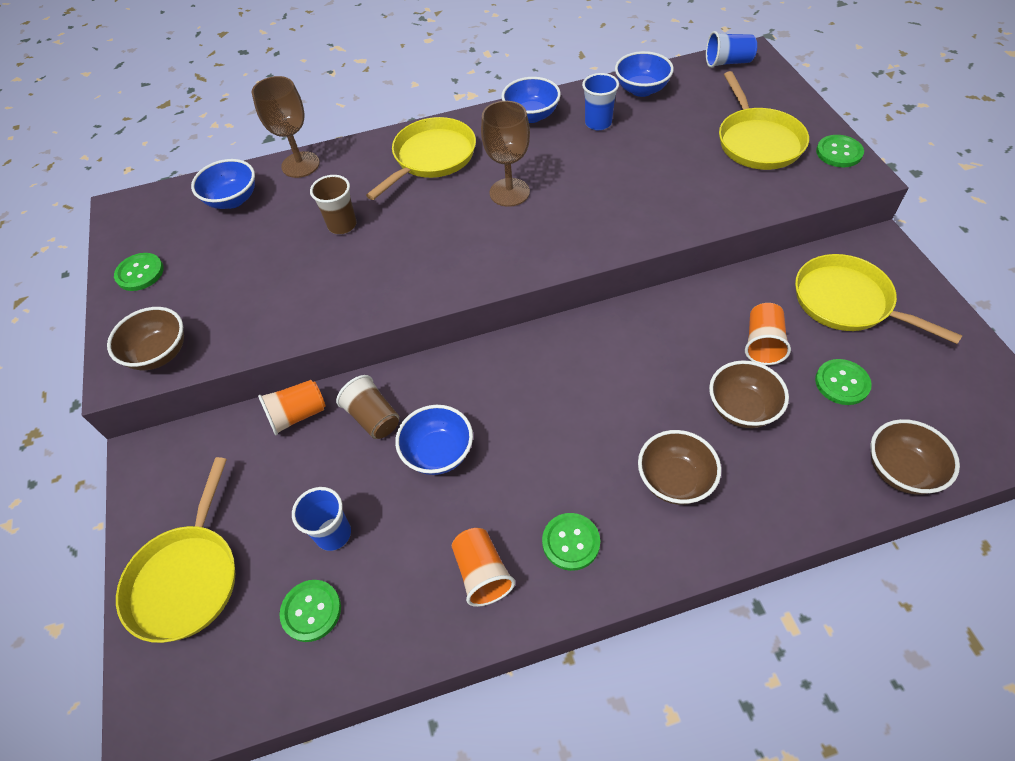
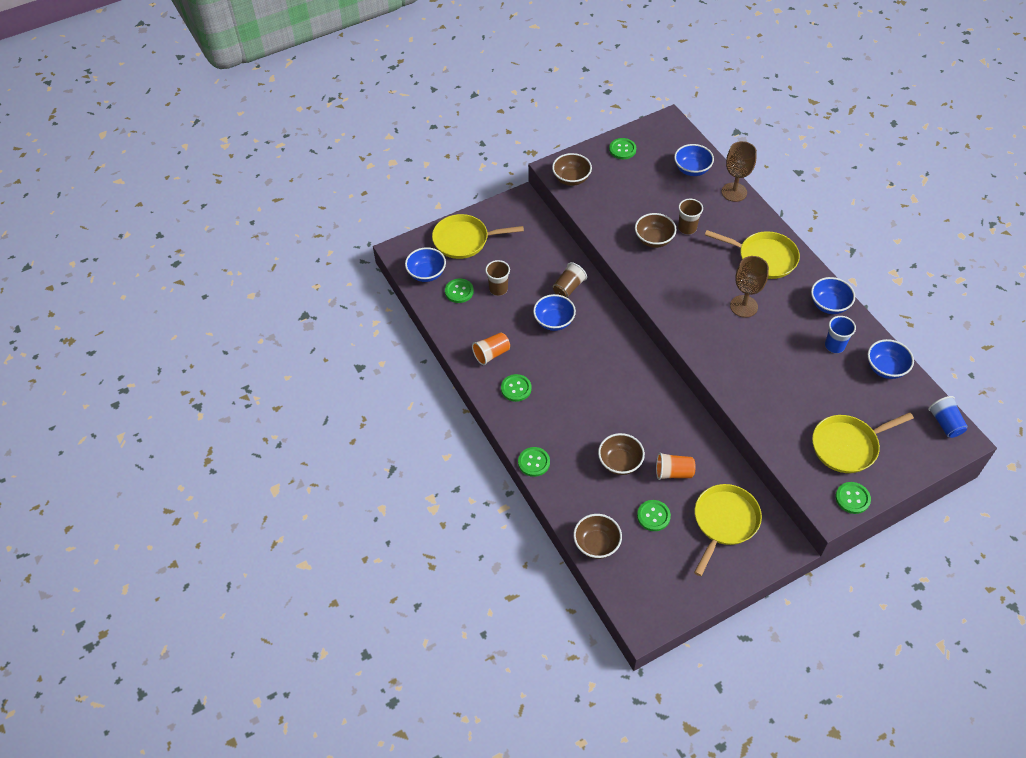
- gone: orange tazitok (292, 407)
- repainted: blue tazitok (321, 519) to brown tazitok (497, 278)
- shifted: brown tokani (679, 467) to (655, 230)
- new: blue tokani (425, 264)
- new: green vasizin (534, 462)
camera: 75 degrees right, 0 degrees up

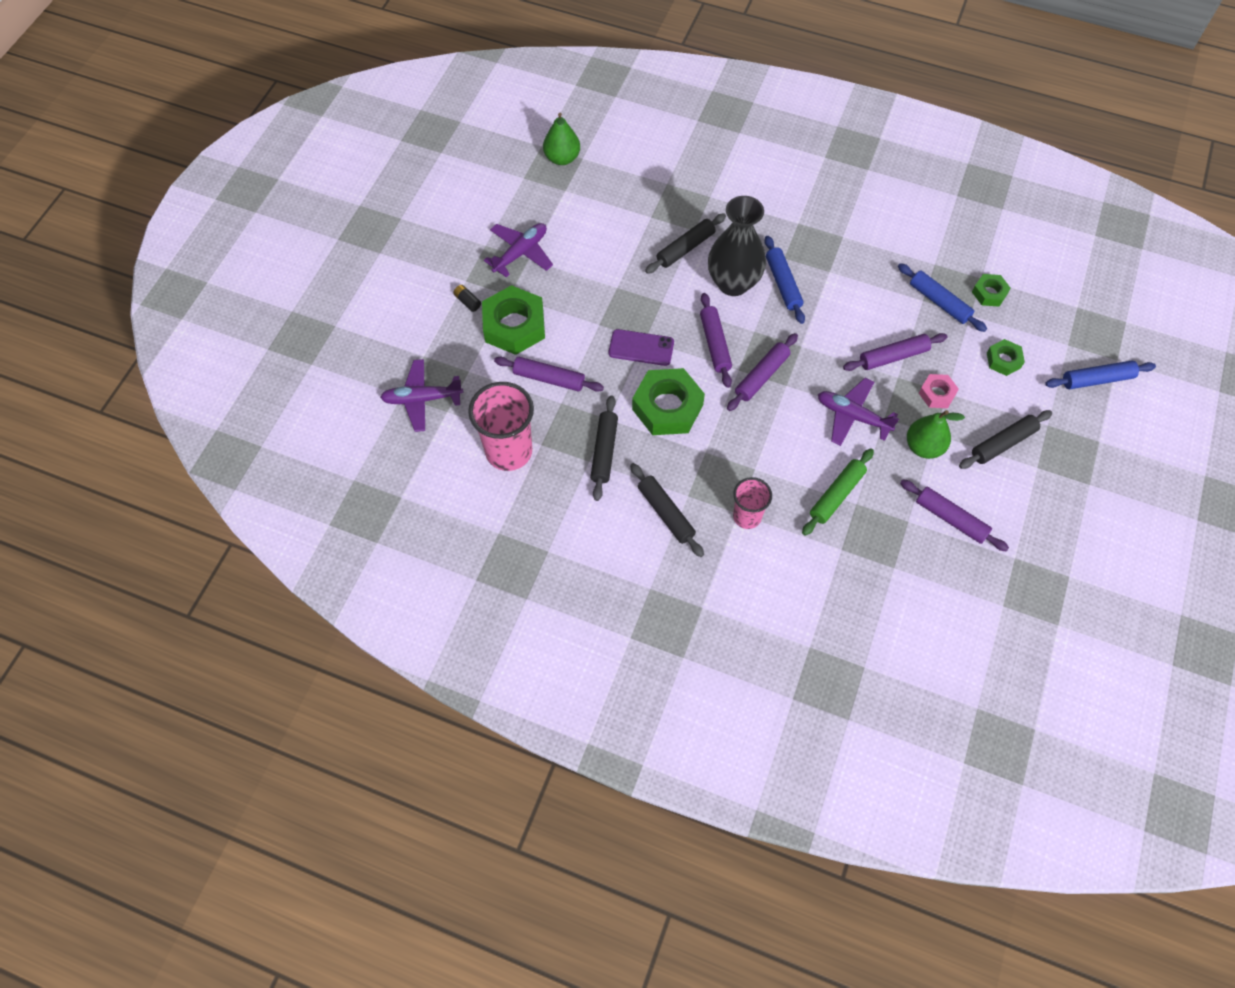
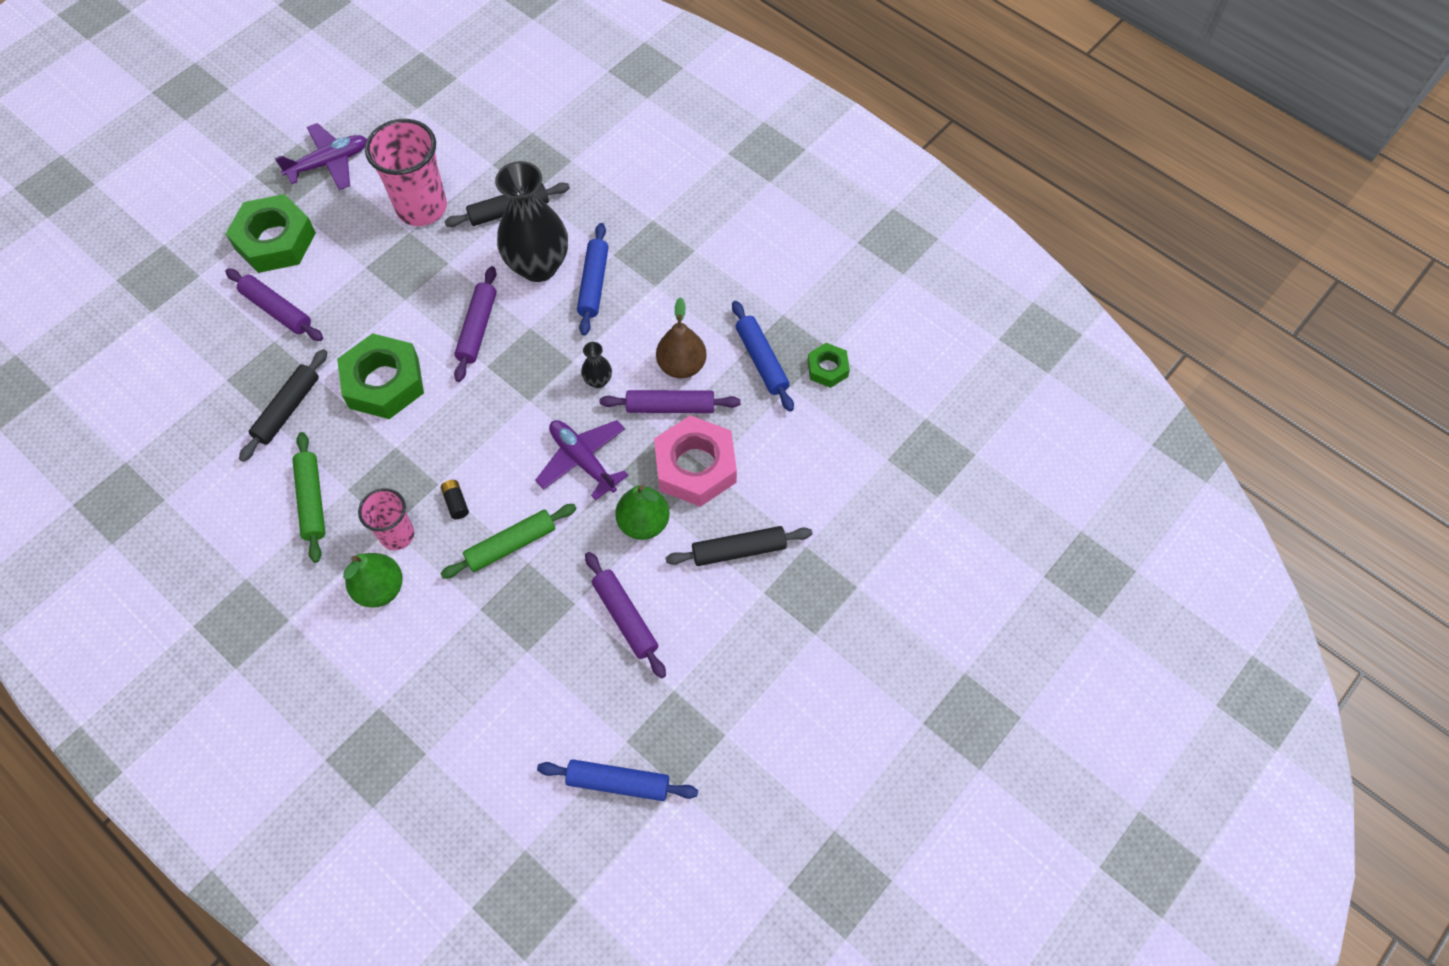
- gone: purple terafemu (421, 395)
- shifted: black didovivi (467, 298) to (455, 500)
- shifted: pink tazitok (501, 426) to (406, 172)
- shifted: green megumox (561, 139) to (373, 580)
- gone: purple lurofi (641, 347)
- repainted: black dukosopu (667, 510) to green dukosopu (308, 497)
- gone: purple dukosopu (762, 372)
- scaled: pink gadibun (939, 391) = (695, 461) x1.92
- gone: green gadibun (1006, 357)
- shifted: blue dukosopu (1100, 374) to (617, 780)
- new: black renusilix (596, 365)
- new: brown megumox (681, 337)
camera: 20 degrees right, 0 degrees up

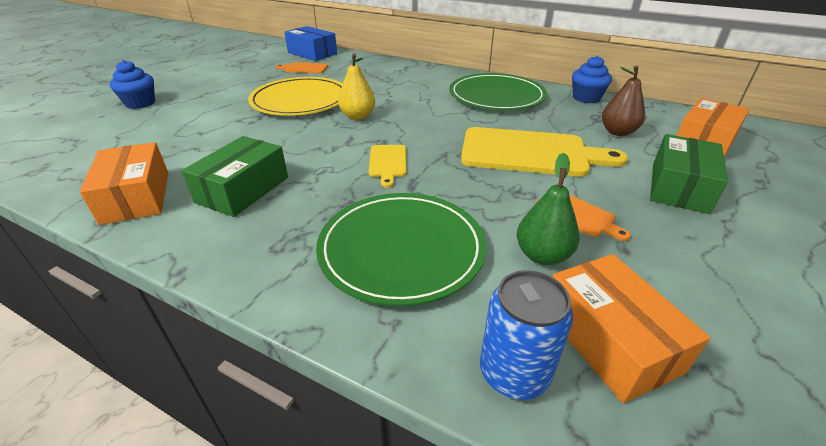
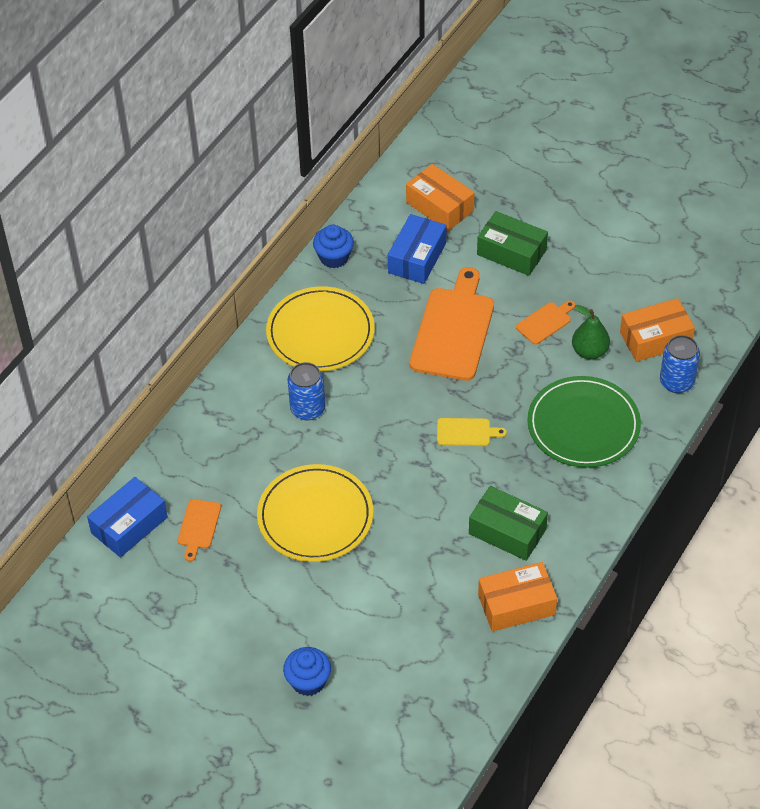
- gone: yellow megumox (356, 87)
- repainted: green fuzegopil (498, 91) to yellow fuzegopil (320, 328)
- repainted: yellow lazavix (544, 152) to orange lazavix (452, 324)
- swapped: brown megumox (623, 101) to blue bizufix (417, 249)
- new: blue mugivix (306, 391)
camera: 85 degrees left, 15 degrees up

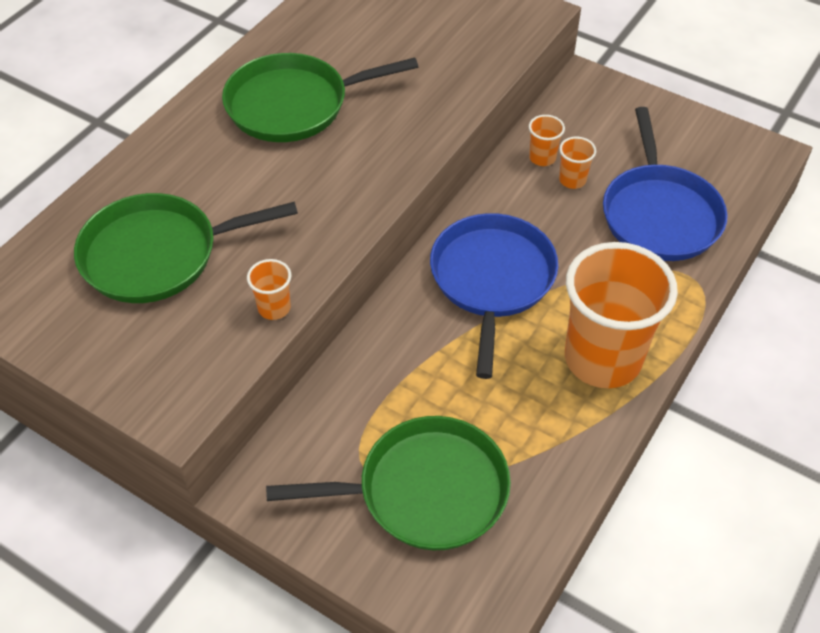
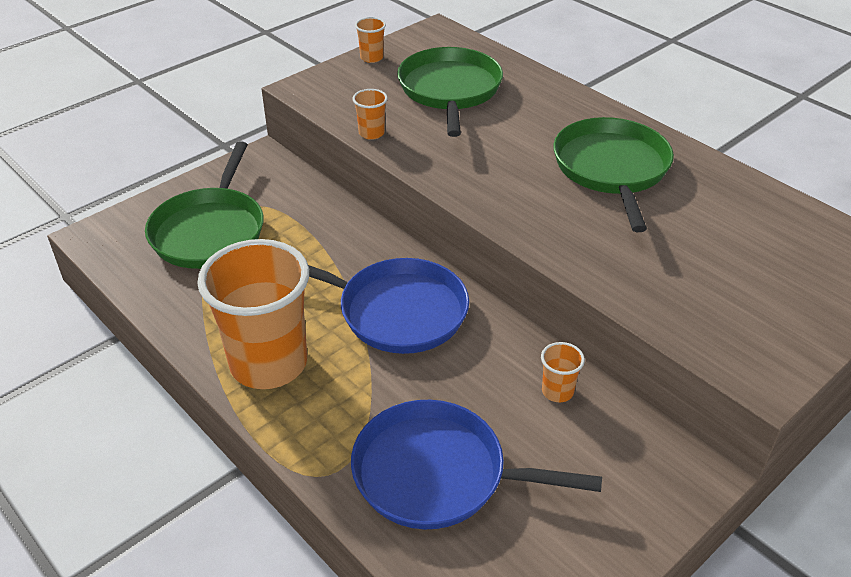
- shifted: orange tazitok (577, 163) to (370, 40)
camera: 105 degrees right, 10 degrees down

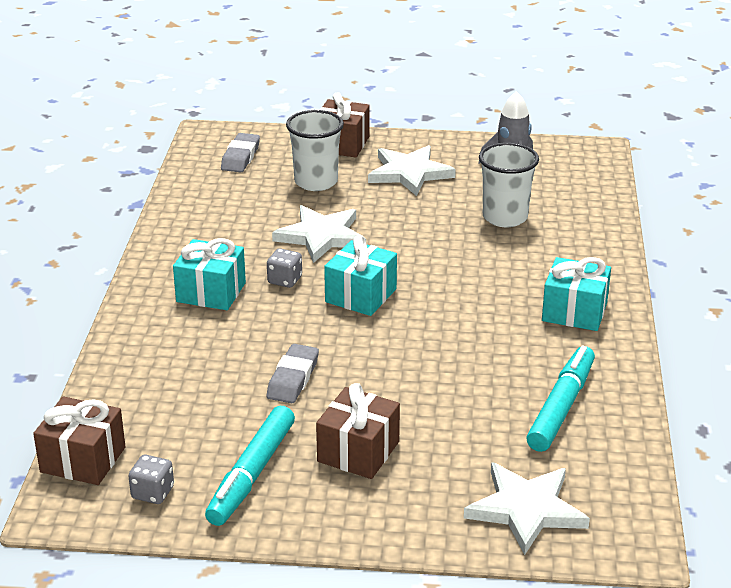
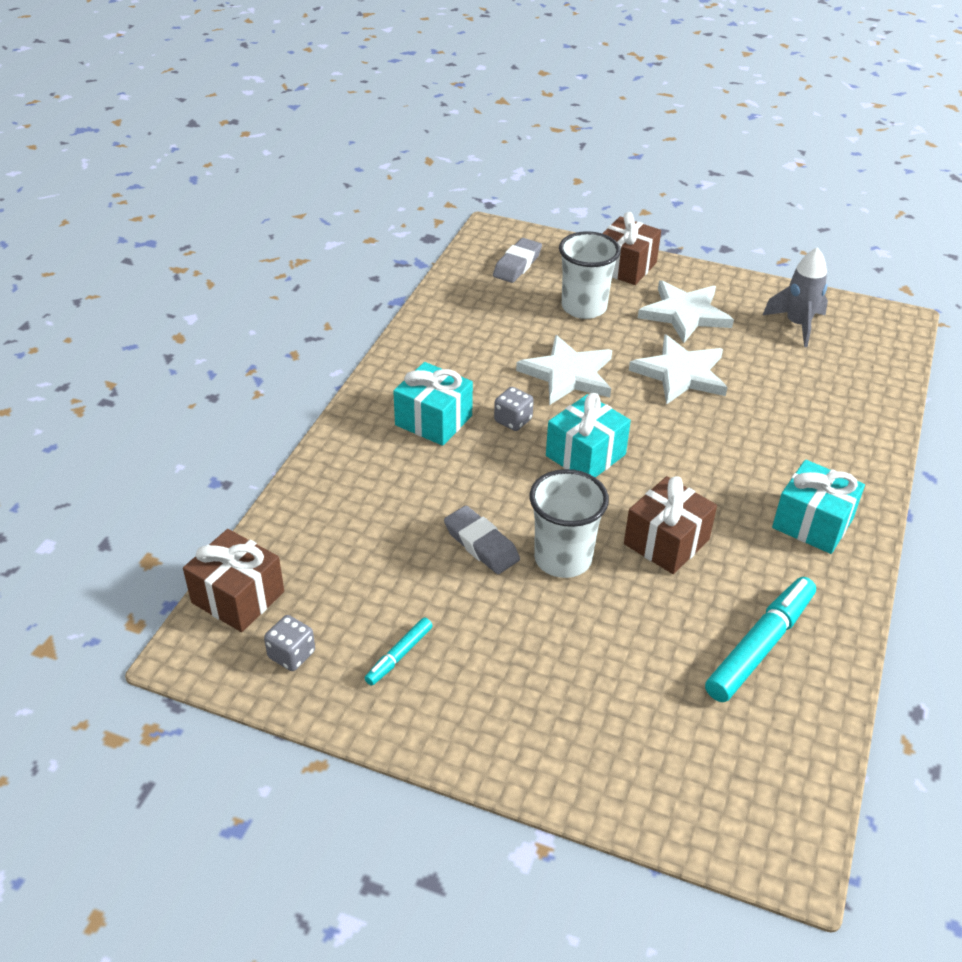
- scaled: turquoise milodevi (250, 466) = (399, 652) x0.51
- rotated: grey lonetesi (293, 373) = (482, 540) 75 degrees counterclockwise
- shifted: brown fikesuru (358, 431) to (670, 525)
- shifted: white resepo (527, 508) to (678, 369)
- shifted: white tazitok (509, 185) to (569, 523)
camera: 15 degrees right, 10 degrees up

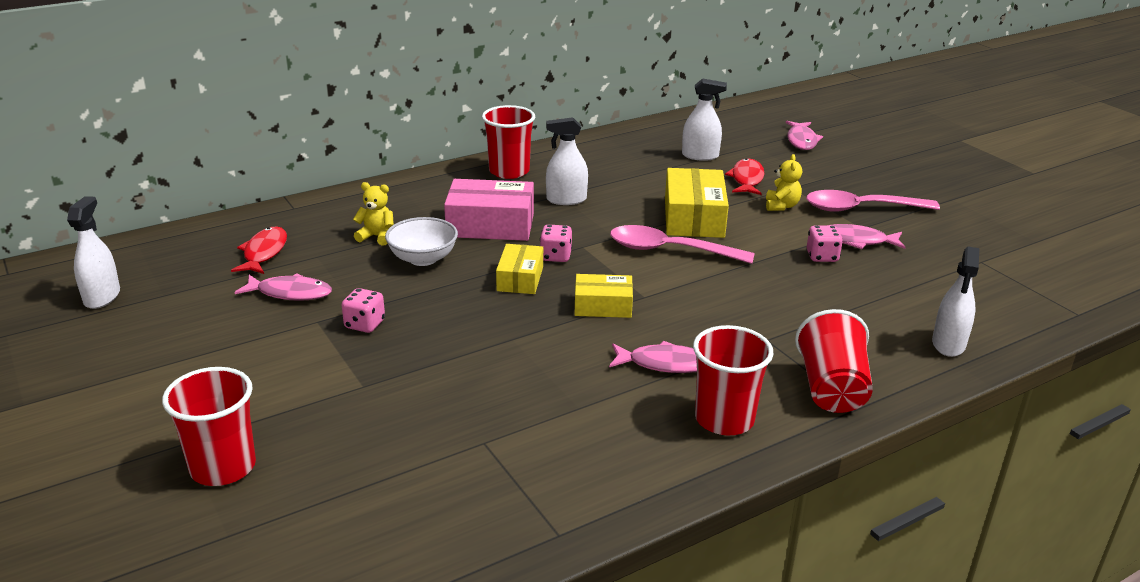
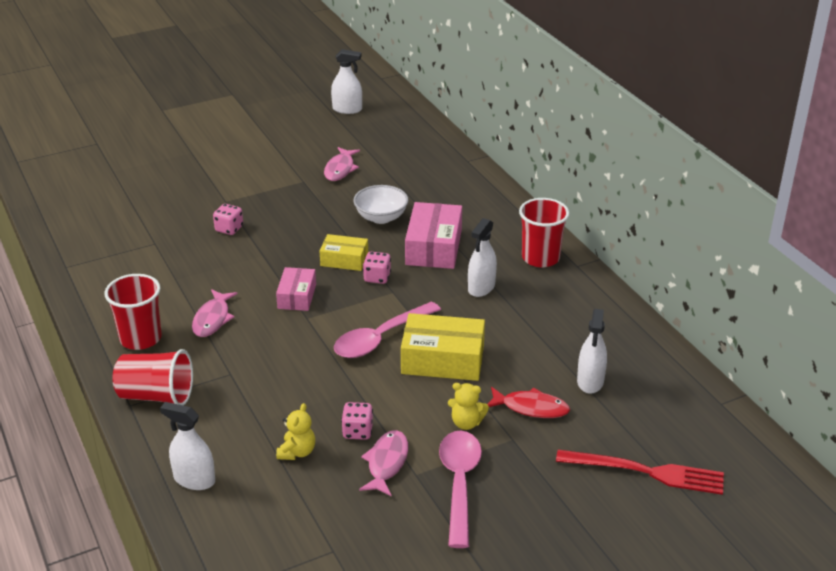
- gone: red tazitok (209, 426)
- gone: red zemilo (259, 250)
- shifted: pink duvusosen (363, 310) to (228, 219)
- shifted: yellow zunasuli (373, 213) to (295, 431)
- rotated: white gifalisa (567, 161) = (482, 257) 150 degrees counterclockwise
- repainted: yellow bizufix (604, 296) to pink bizufix (296, 289)
- rotated: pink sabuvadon (682, 244) = (387, 330) 150 degrees counterclockwise
- swapped: pink zemilo (804, 135) to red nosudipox (640, 472)
camera: 95 degrees right, 5 degrees up

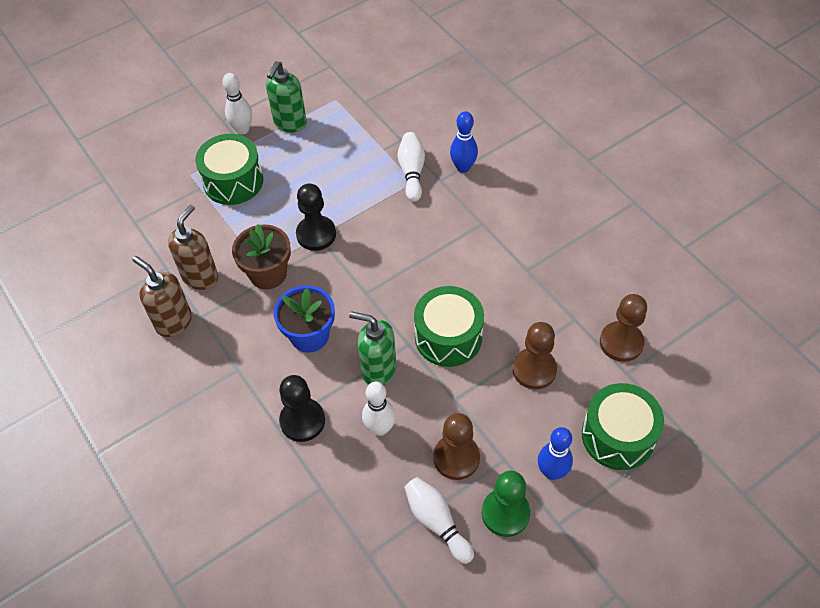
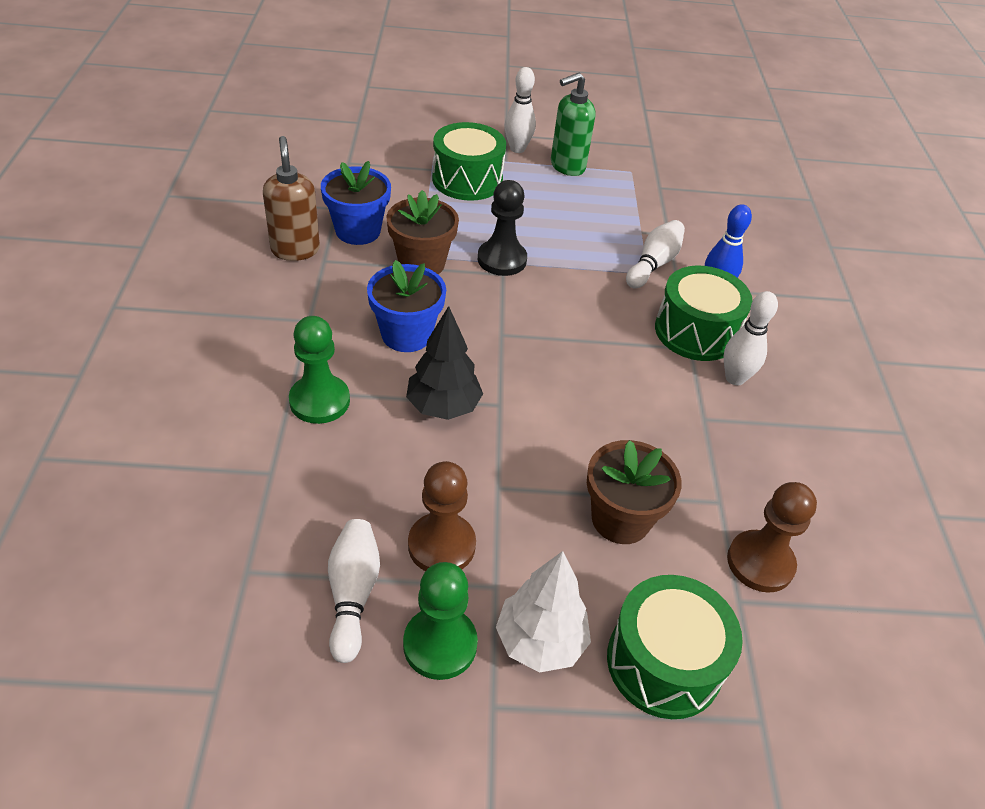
- swapped: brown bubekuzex (193, 247) to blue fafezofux (356, 203)
- repainted: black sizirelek (302, 408) to green sizirelek (319, 370)
- swapped: green bubekuzex (372, 348) to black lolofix (444, 363)
- shifted: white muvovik (379, 409) to (751, 338)
- shifted: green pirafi (449, 326) to (703, 313)
- swapped: brown sizirelek (534, 356) to brown fafezofux (634, 492)
- swapped: blue muvovik (555, 453) to white lolofix (543, 612)
camera: 30 degrees right, 10 degrees down

